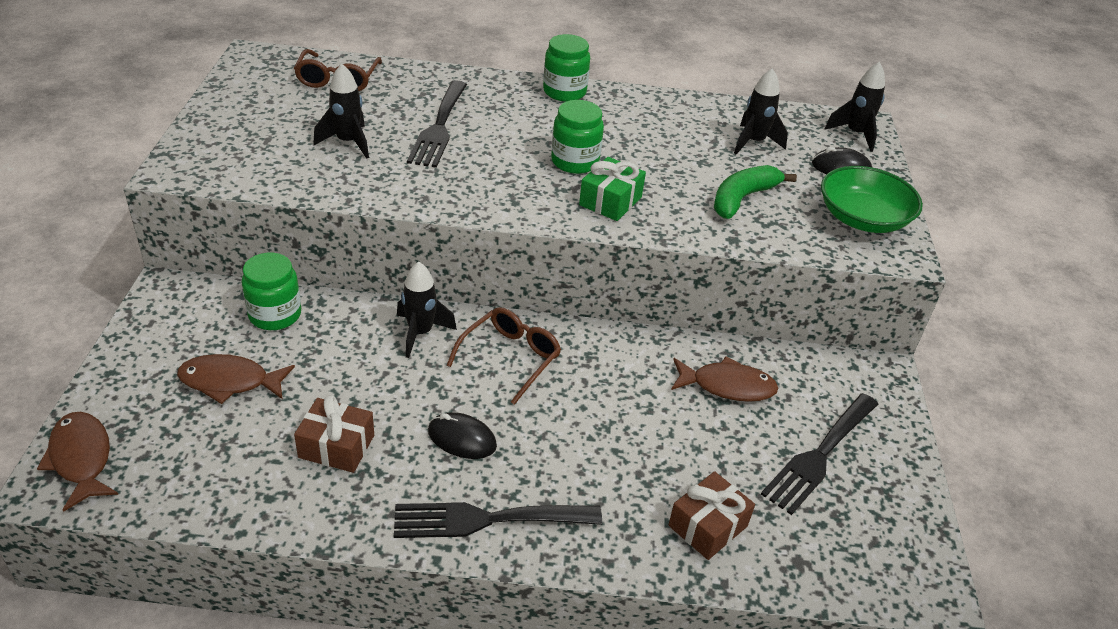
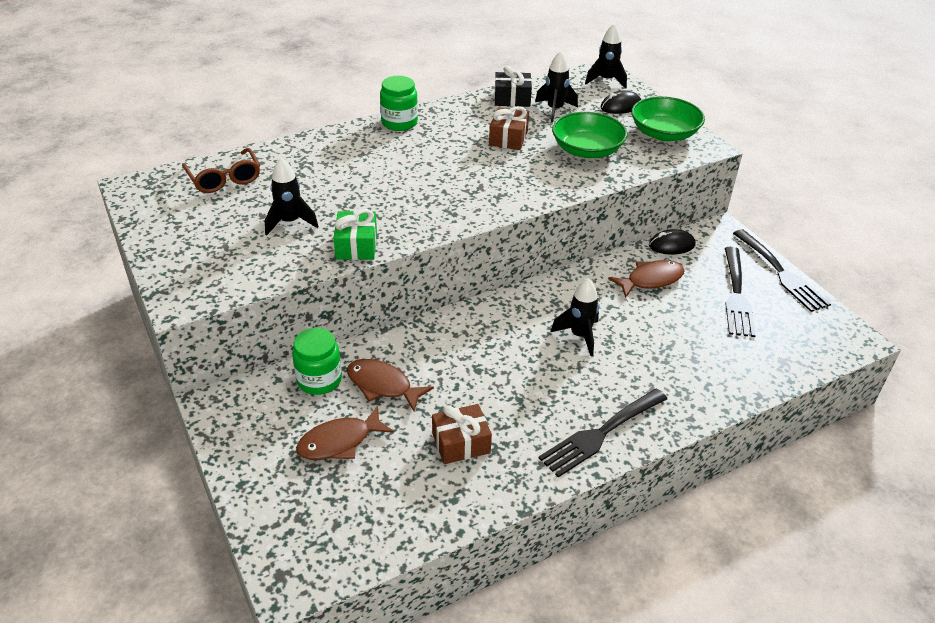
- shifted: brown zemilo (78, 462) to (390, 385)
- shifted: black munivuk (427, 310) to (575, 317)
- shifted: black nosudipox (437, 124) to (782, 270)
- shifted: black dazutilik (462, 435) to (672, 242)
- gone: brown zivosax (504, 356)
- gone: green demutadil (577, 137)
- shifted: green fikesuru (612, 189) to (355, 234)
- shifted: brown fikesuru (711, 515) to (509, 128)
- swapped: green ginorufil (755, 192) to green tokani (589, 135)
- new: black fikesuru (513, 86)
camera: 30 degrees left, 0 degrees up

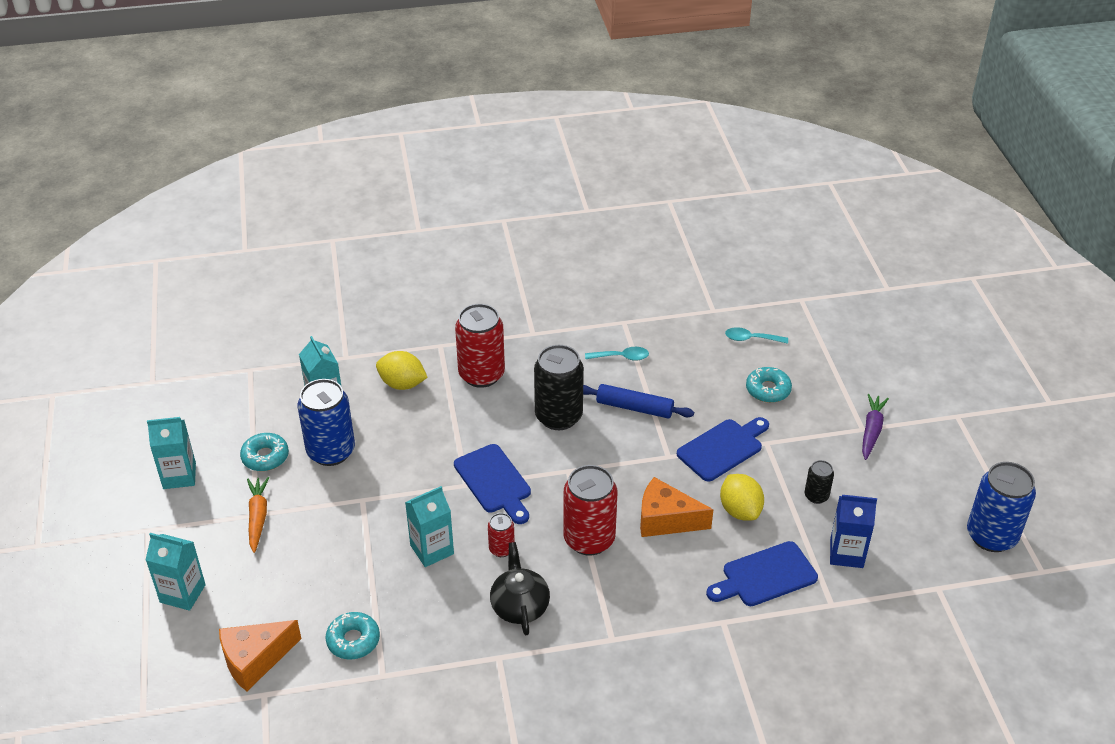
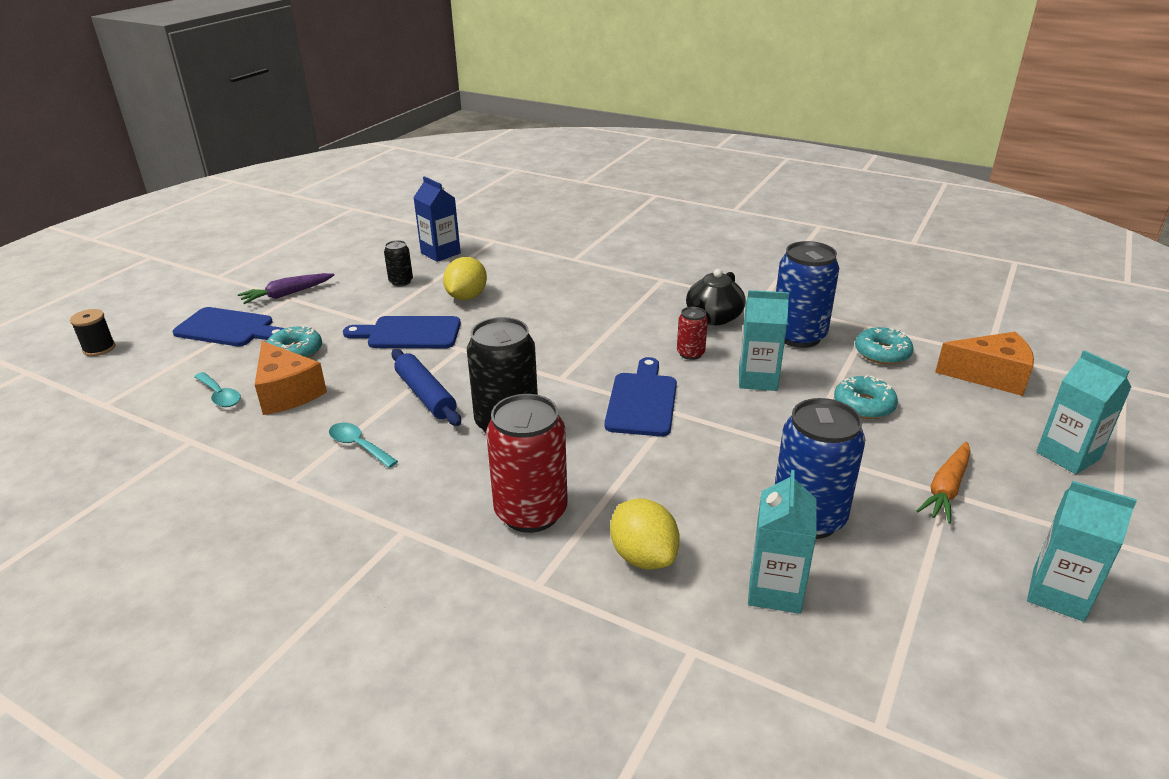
- shifted: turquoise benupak (264, 452) to (866, 397)
- gone: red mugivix (590, 510)
- shifted: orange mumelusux (676, 507) to (291, 378)
- shifted: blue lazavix (762, 573) to (229, 326)
- shifted: blue mugivix (1001, 507) to (807, 294)
- new: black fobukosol (93, 332)
camera: 140 degrees left, 10 degrees down

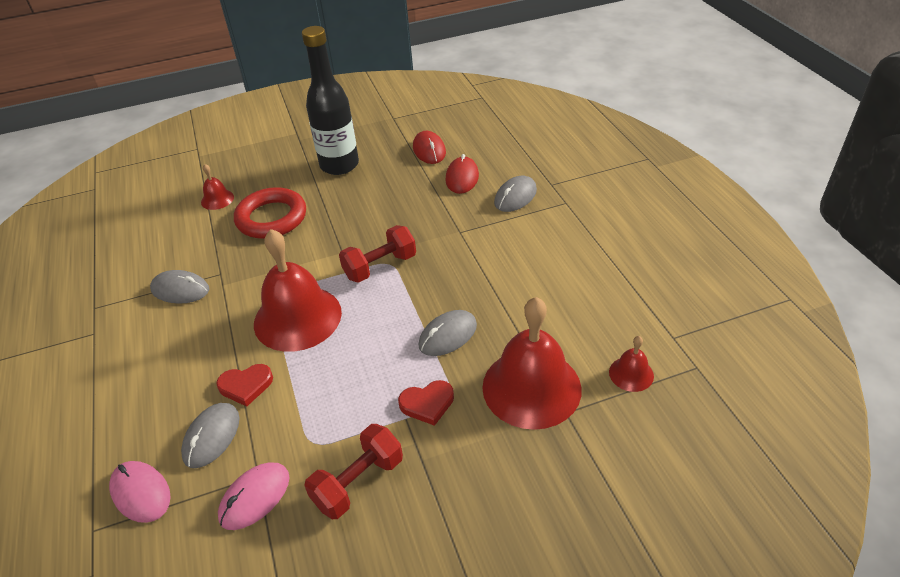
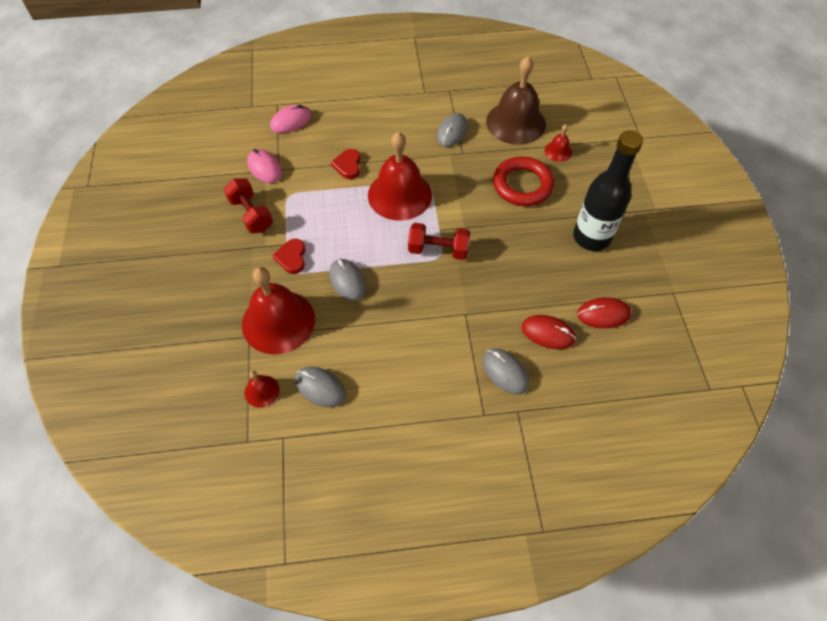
- shifted: grey dazutilik (210, 435) to (320, 387)
- rotated: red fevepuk (377, 254) = (439, 241) 60 degrees counterclockwise
- new: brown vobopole (516, 100)
camera: 100 degrees right, 15 degrees up

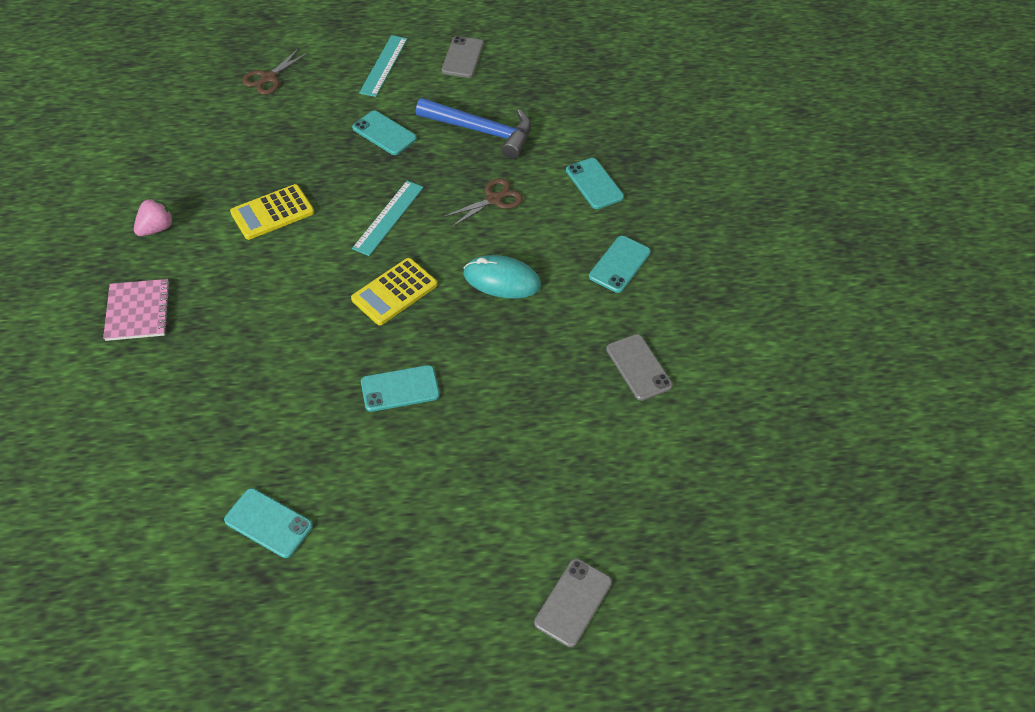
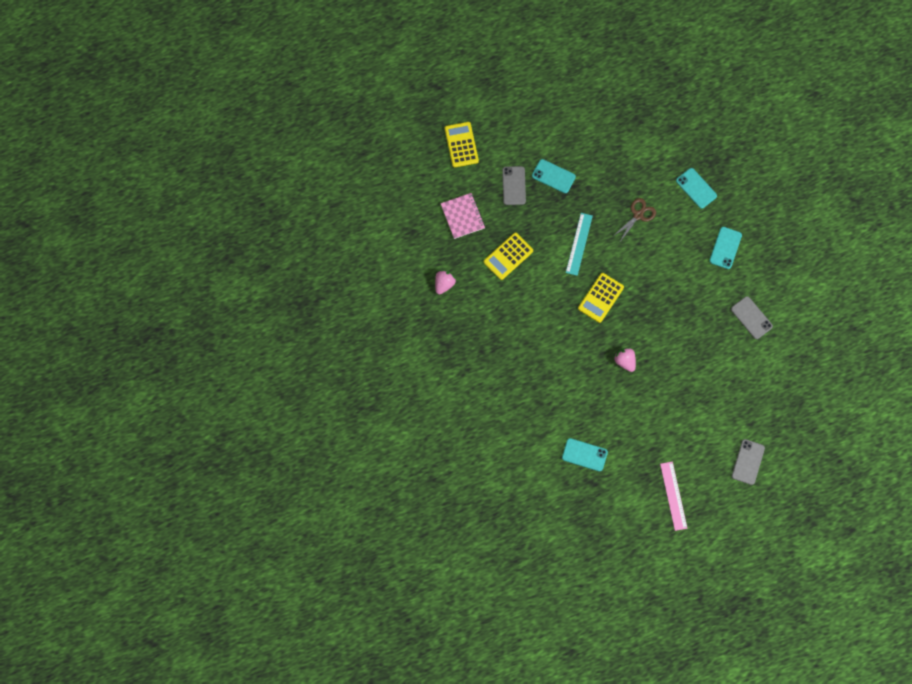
- shifted: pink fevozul (136, 310) to (462, 216)
- swapped: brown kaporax (275, 71) to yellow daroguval (462, 144)
- gone: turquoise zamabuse (383, 66)
- swapped: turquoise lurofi (400, 388) to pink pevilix (625, 359)
- gone: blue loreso (473, 128)
- shifted: grey lurofi (463, 57) to (514, 185)
- gone: turquoise dazutilik (502, 277)
- new: pink zamabuse (673, 496)
camera: 10 degrees left, 20 degrees up

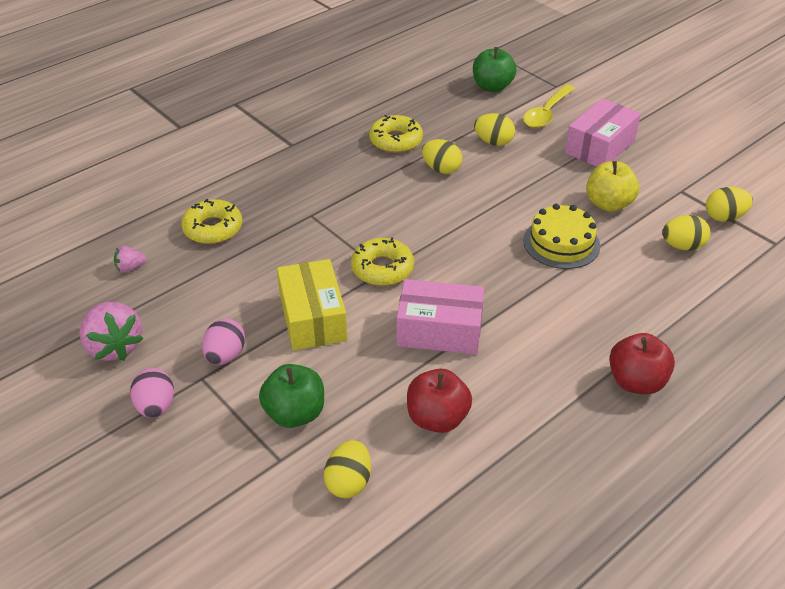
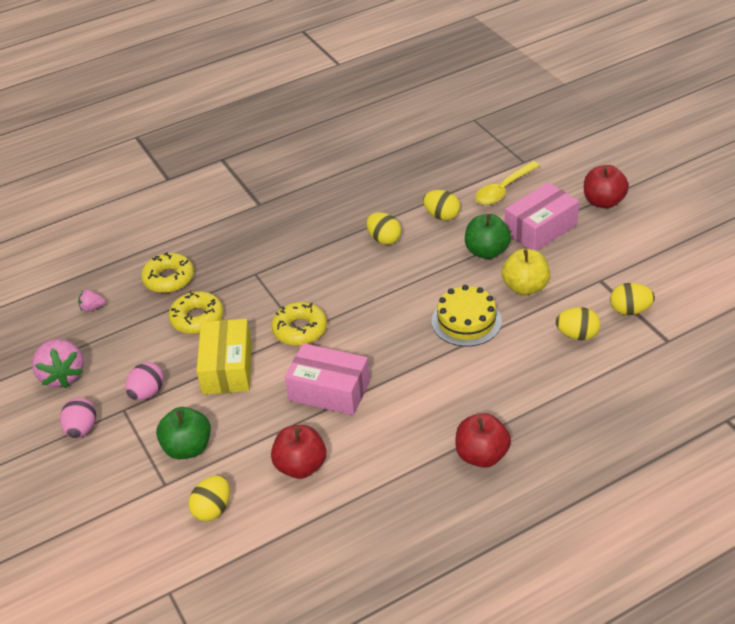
- shifted: yellow benupak (396, 134) to (196, 312)
- shifted: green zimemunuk (495, 69) to (488, 236)
- new: red zimemunuk (606, 187)
camera: 15 degrees right, 0 degrees up

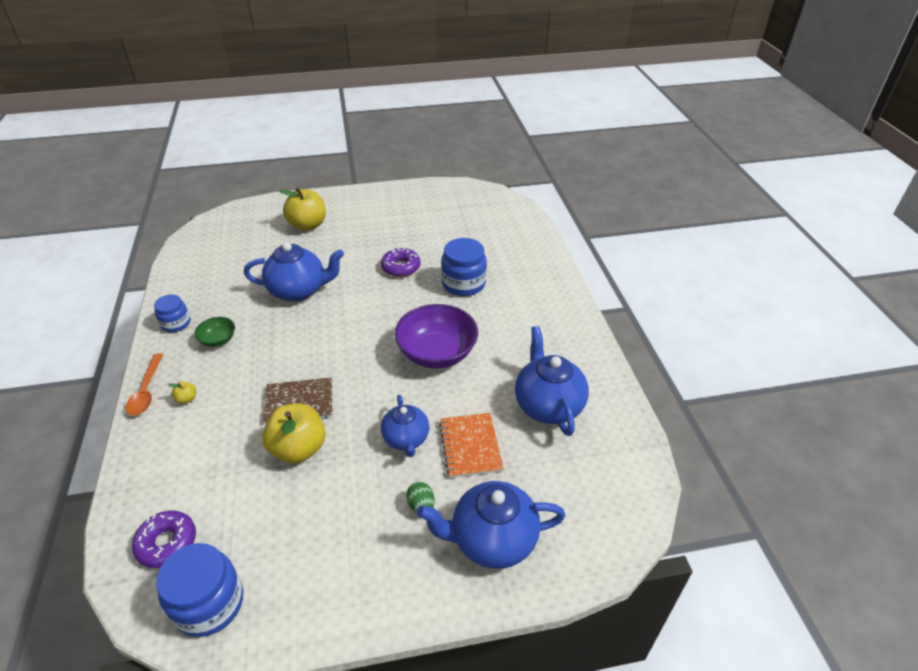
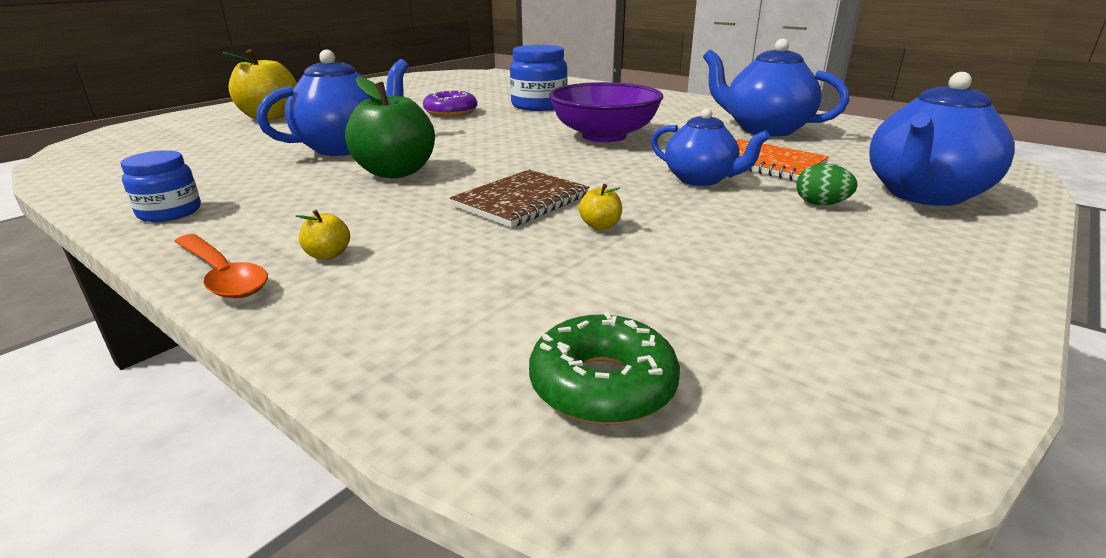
- repainted: purple benupak (164, 539) to green benupak (604, 368)
- gone: blue demutadil (199, 590)
- gone: green tokani (214, 332)
- scaled: yellow zimemunuk (294, 433) = (600, 207) x0.41
- new: green zimemunuk (390, 127)
camera: 40 degrees left, 15 degrees down

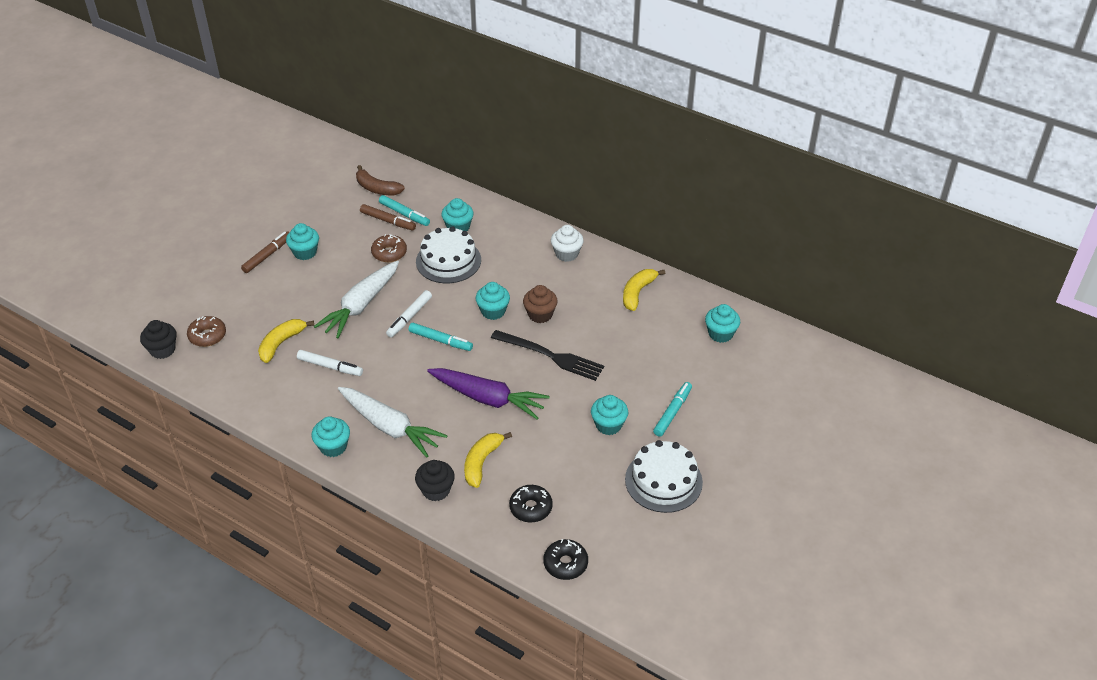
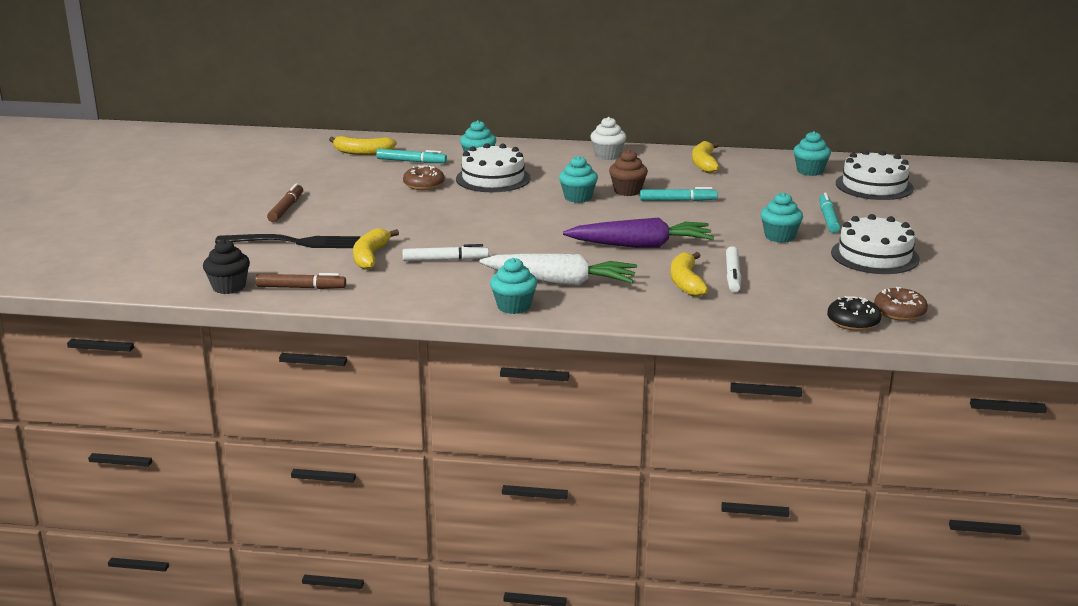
- shifted: brown benupak (206, 331) to (901, 304)
- gone: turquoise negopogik (302, 241)
- gone: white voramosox (356, 299)
- repainted: brown ginorufil (380, 180) to yellow ginorufil (363, 145)
- shifted: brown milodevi (388, 217) to (300, 281)
- shifted: white milodevi (409, 313) to (733, 269)
- shifted: turquoise milodevi (440, 337) to (679, 194)
- gone: black negopogik (435, 480)
- shifted: black nosudipox (547, 355) to (287, 241)
- gone: black benupak (531, 503)
- new: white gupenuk (875, 175)
camera: 25 degrees left, 20 degrees down

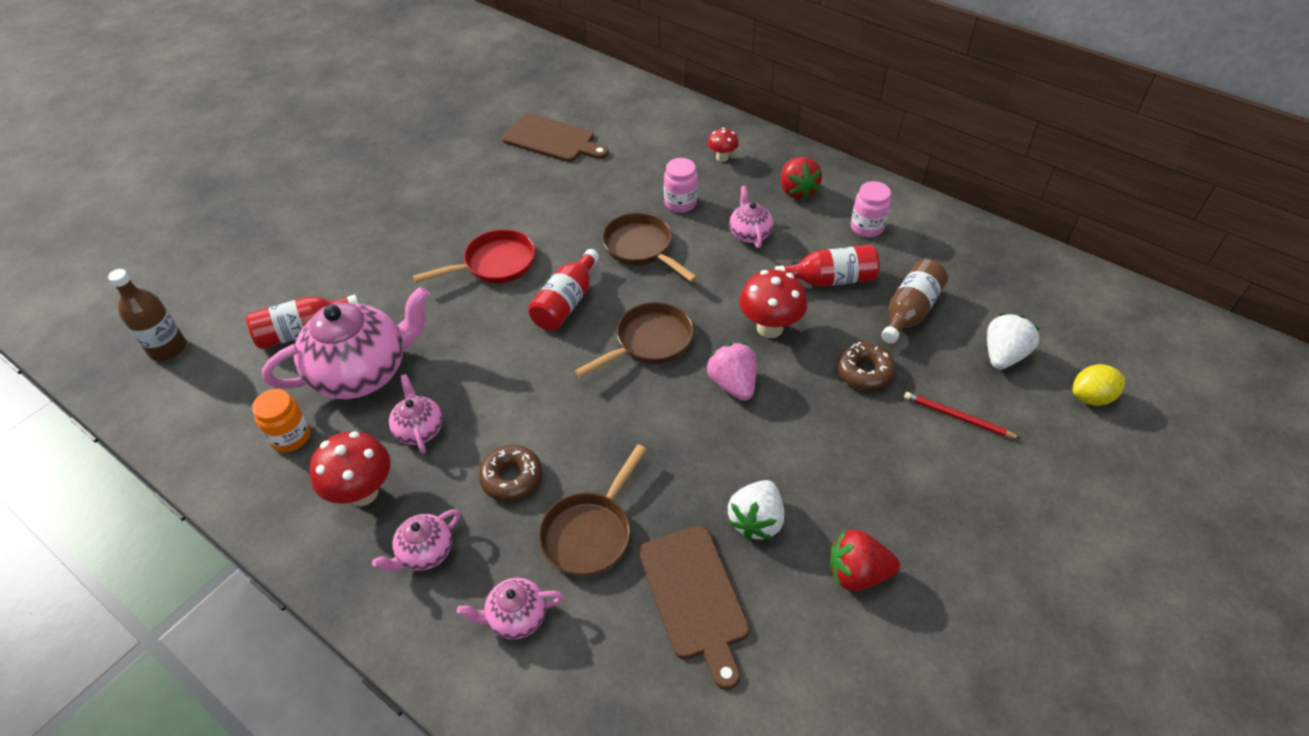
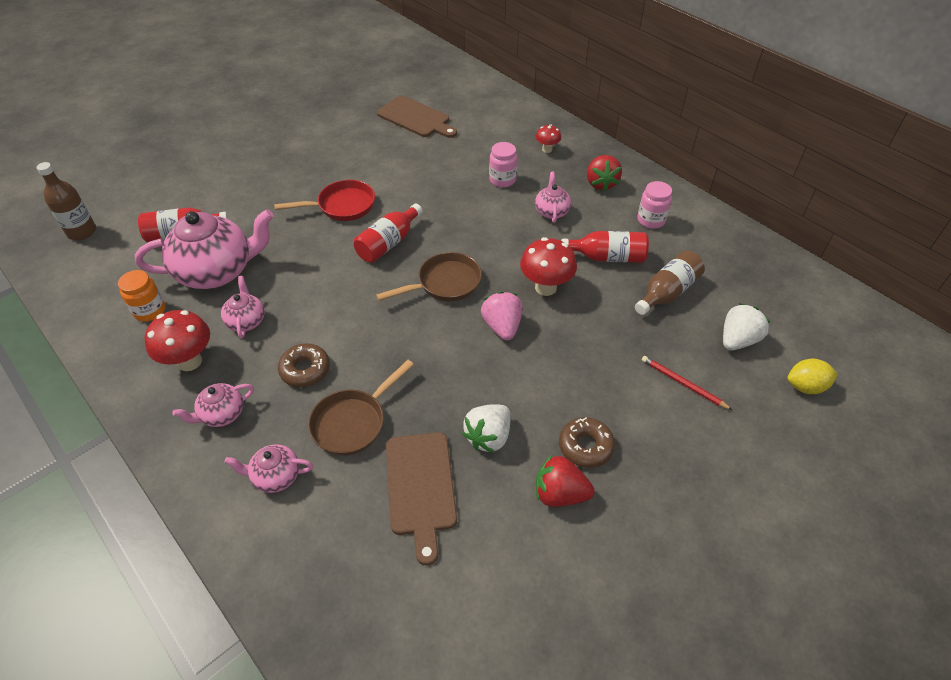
- gone: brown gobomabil (650, 247)
- shifted: brown benupak (866, 366) to (587, 442)
camera: 10 degrees right, 0 degrees up

